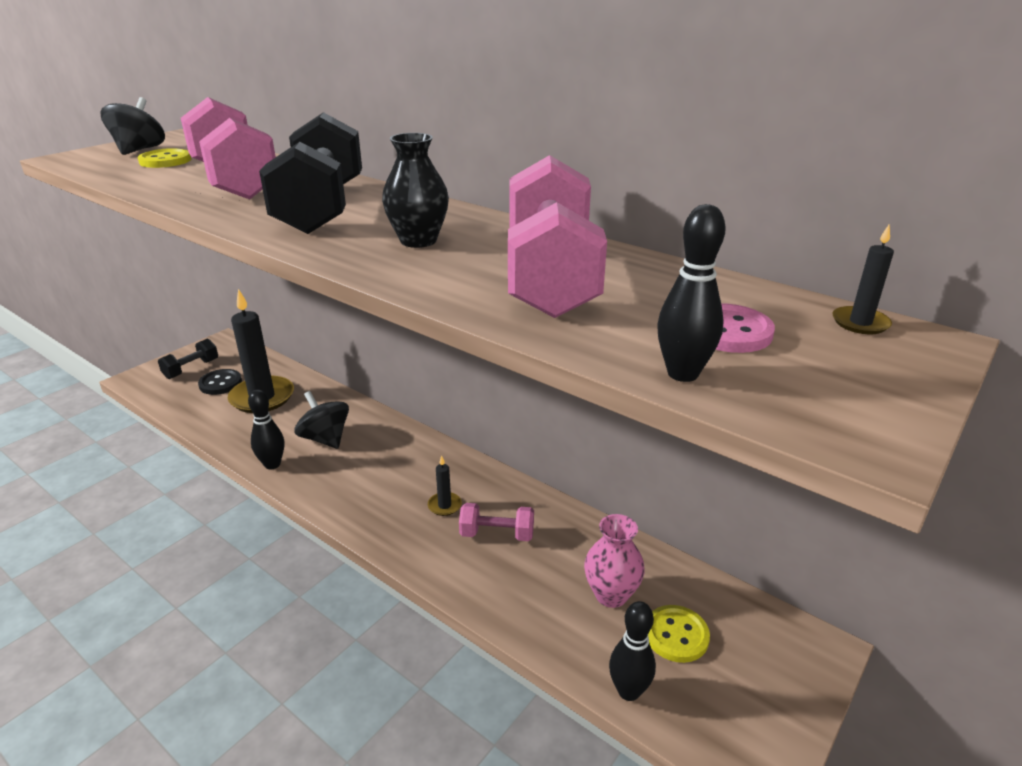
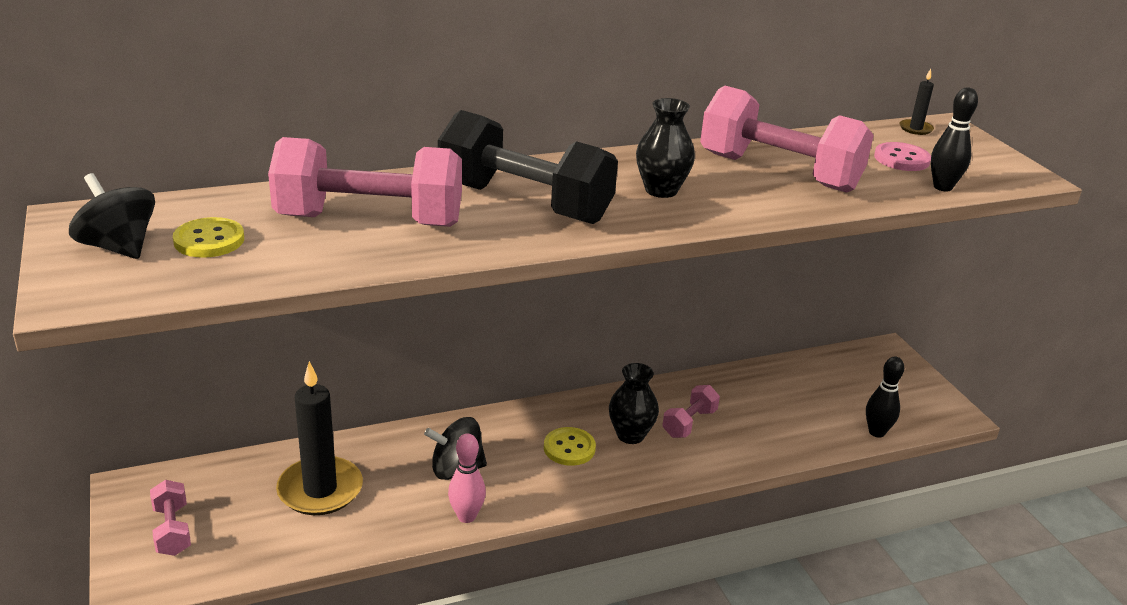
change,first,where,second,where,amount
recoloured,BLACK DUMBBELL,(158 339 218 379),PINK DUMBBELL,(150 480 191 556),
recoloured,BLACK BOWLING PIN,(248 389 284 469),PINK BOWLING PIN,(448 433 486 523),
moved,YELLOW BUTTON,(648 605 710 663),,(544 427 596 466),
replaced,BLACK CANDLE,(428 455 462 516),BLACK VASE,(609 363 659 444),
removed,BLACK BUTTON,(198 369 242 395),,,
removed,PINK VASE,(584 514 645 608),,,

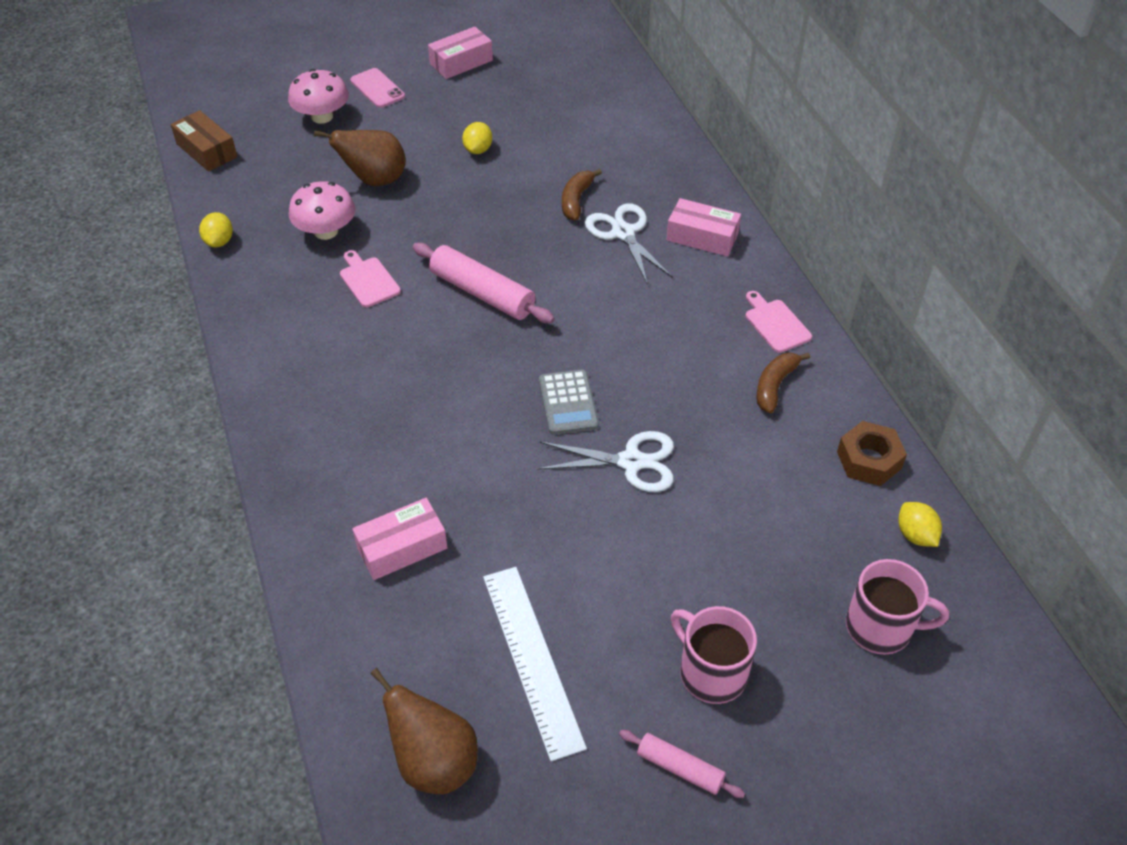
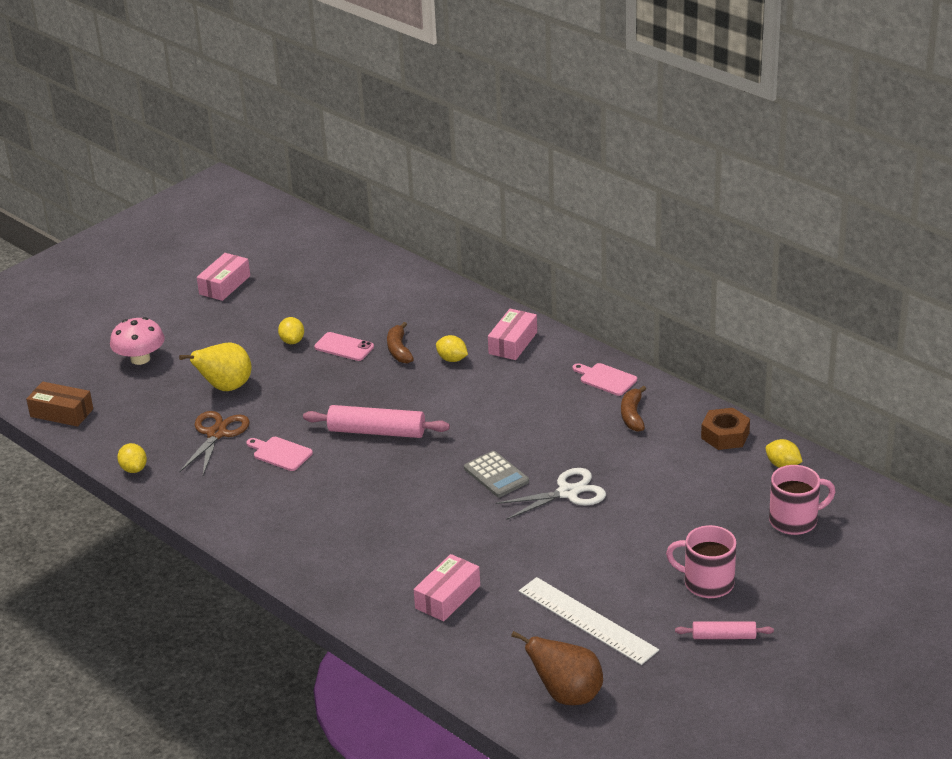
change,first,where,second,where,amount
recoloured,BROWN PEAR,(314 130 406 186),YELLOW PEAR,(179 343 252 391),
replaced,PINK MUSHROOM,(289 181 356 240),BROWN SCISSORS,(179 411 250 475),
moved,PINK PHONE,(350 68 405 108),,(314 332 374 361),
replaced,WHITE SCISSORS,(585 203 673 285),YELLOW LEMON,(436 335 468 362),
turned,PINK BOX,(667 198 741 256),,(488 309 537 360),60 degrees counterclockwise

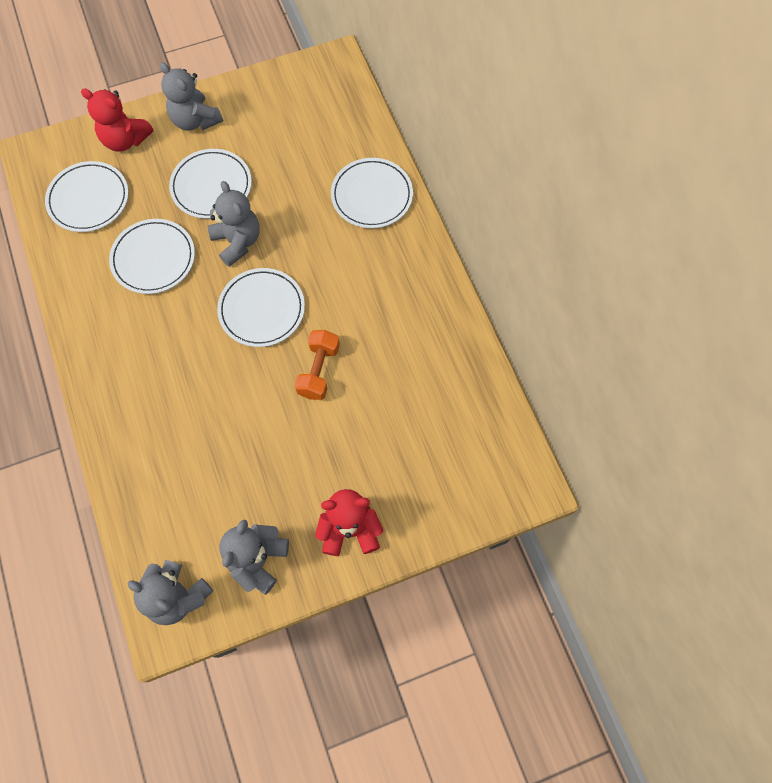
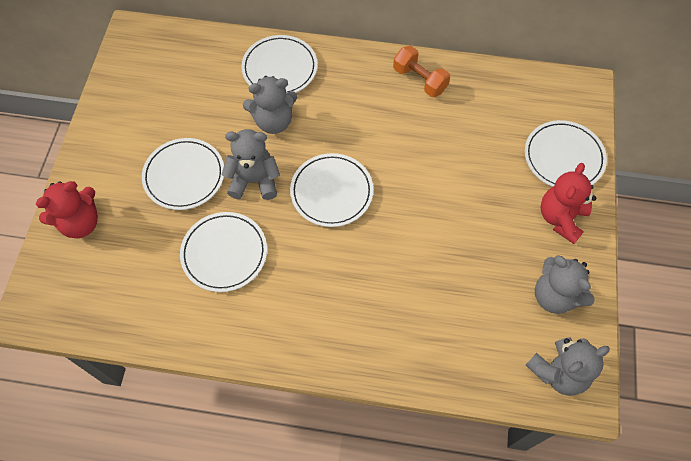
change,first,where,second,where,amount
moved,GREY TEDDY BEAR,(160 62 223 131),,(243 76 297 134),
moved,ORANGE DUMBBELL,(295 330 340 400),,(393 46 450 97),
moved,WHITE PLATE,(45 161 129 232),,(525 120 607 187),

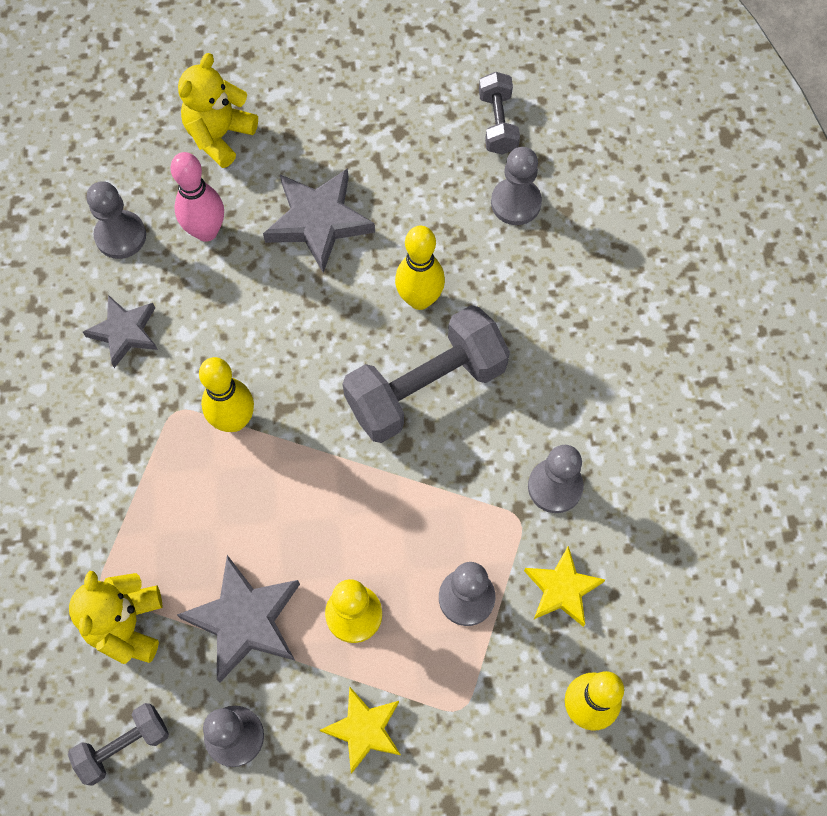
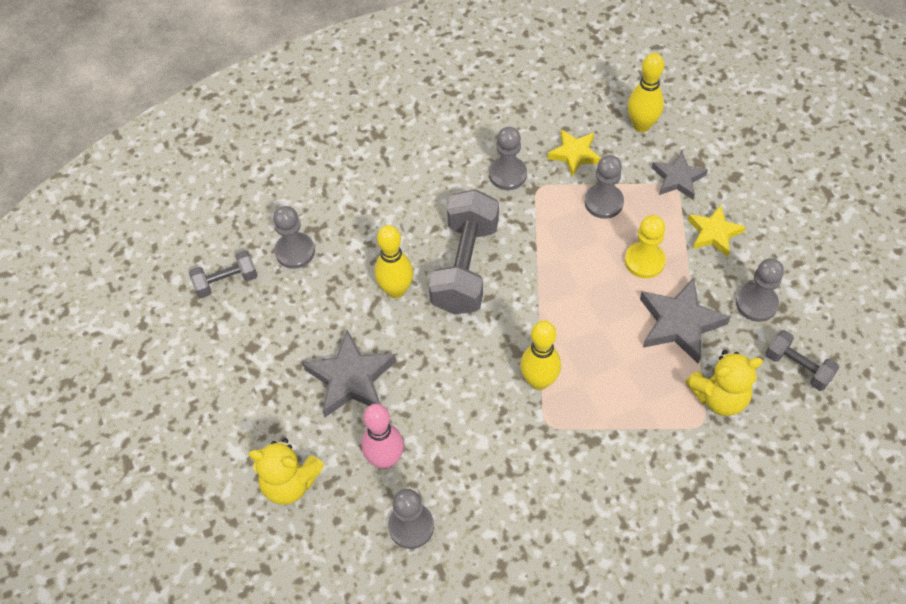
change,first,where,second,where,amount
turned,GREY DUMBBELL,(343 305 510 443),,(429 189 499 315),60 degrees clockwise
moved,GREY STAR,(83 295 158 368),,(652 151 708 199),

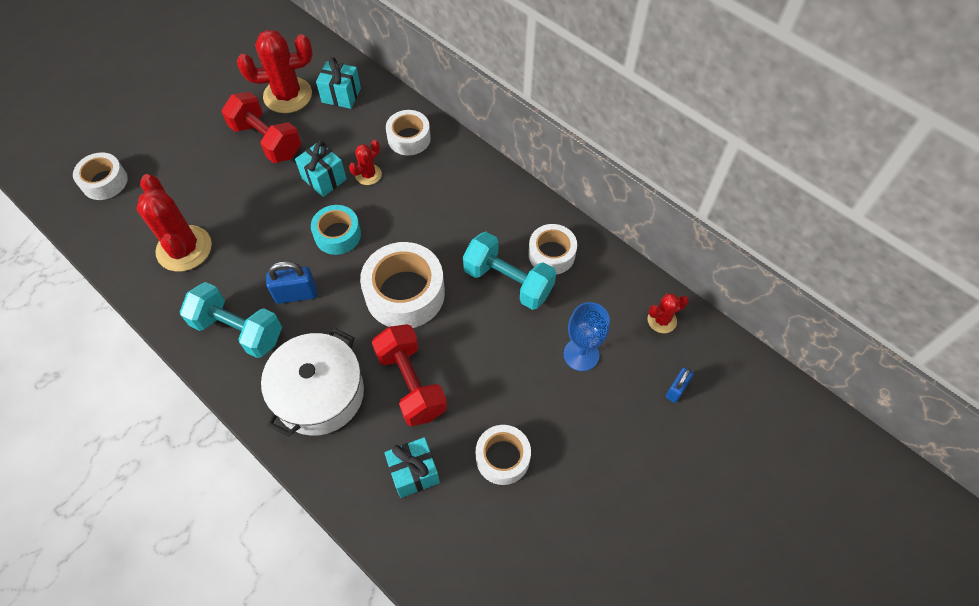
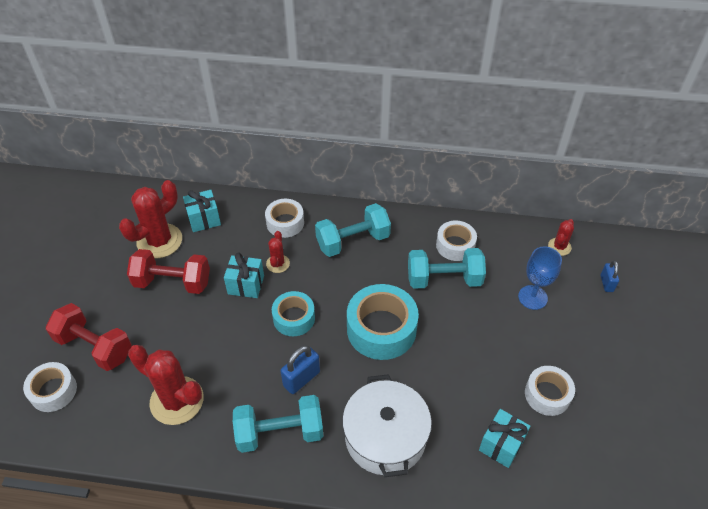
change,first,where,second,where,amount
moved,RED DUMBBELL,(372 324 447 426),,(46 303 132 371),
added,,,TURQUOISE DUMBBELL,(315 203 391 257),
recoloured,WHITE TAPE,(360 242 445 328),TURQUOISE TAPE,(347 284 419 360),

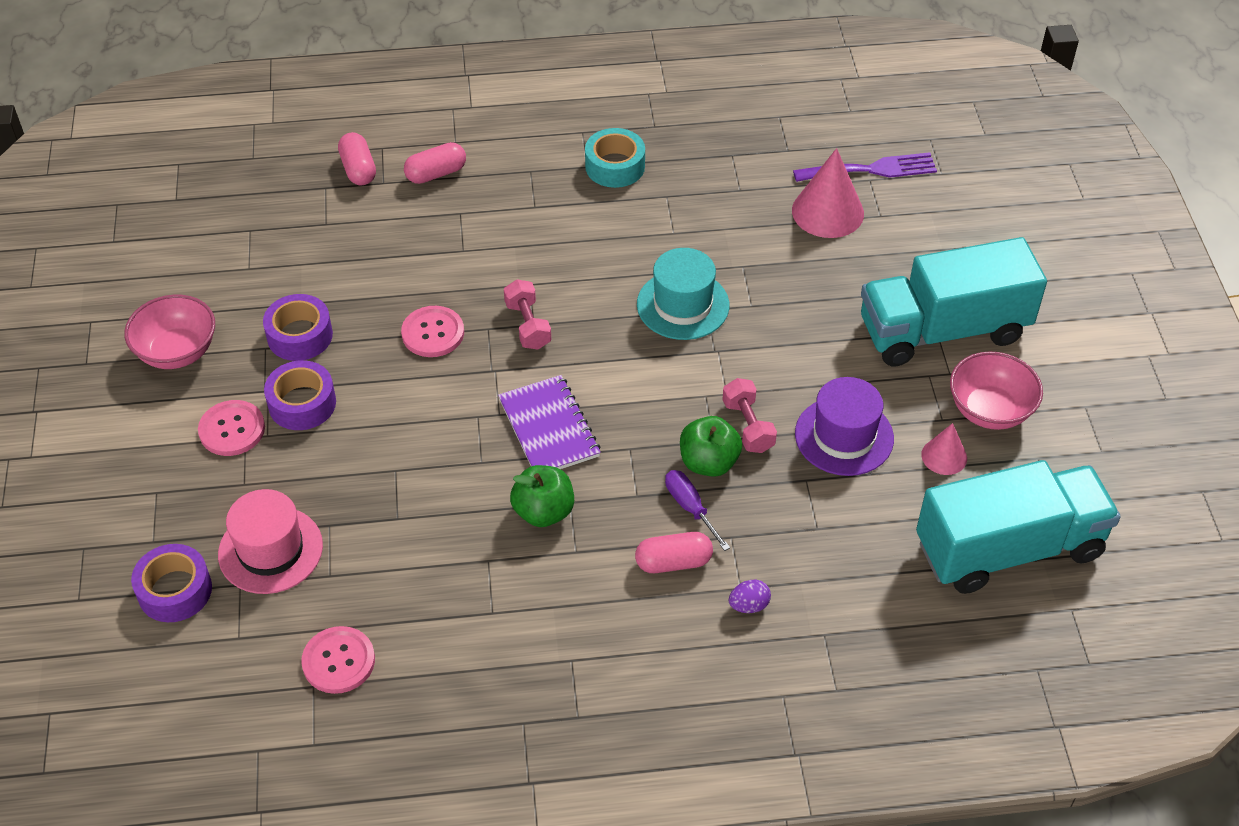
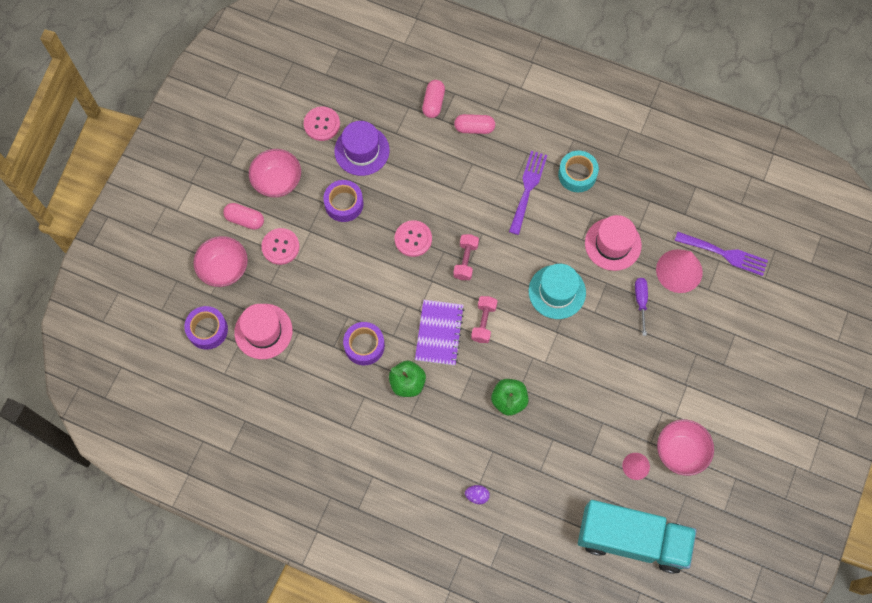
change,first,where,second,where,amount
added,,,PINK BOWL,(193 236 248 287),
moved,PINK CAPSULE,(635 532 713 573),,(223 203 264 230),
moved,PINK BUTTON,(301 626 375 694),,(304 107 340 141),
moved,PURPLE HAT,(795 377 894 476),,(334 121 390 176),
moved,PURPLE TAPE,(264 360 336 430),,(343 322 385 365),
moved,PINK DUMBBELL,(722 378 777 453),,(471 296 497 343),
added,,,PURPLE FORK,(509 151 547 235),
added,,,PINK HAT,(585 215 642 271),
moved,PURPLE SCREWDRIVER,(665 470 730 551),,(635 278 648 336),
removed,TURQUOISE TRUCK,(861 237 1047 367),,,

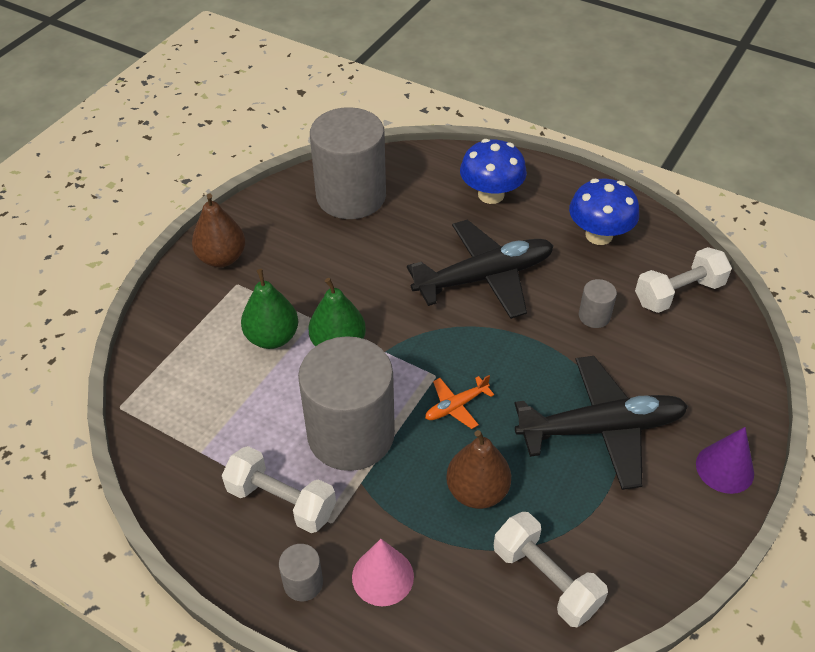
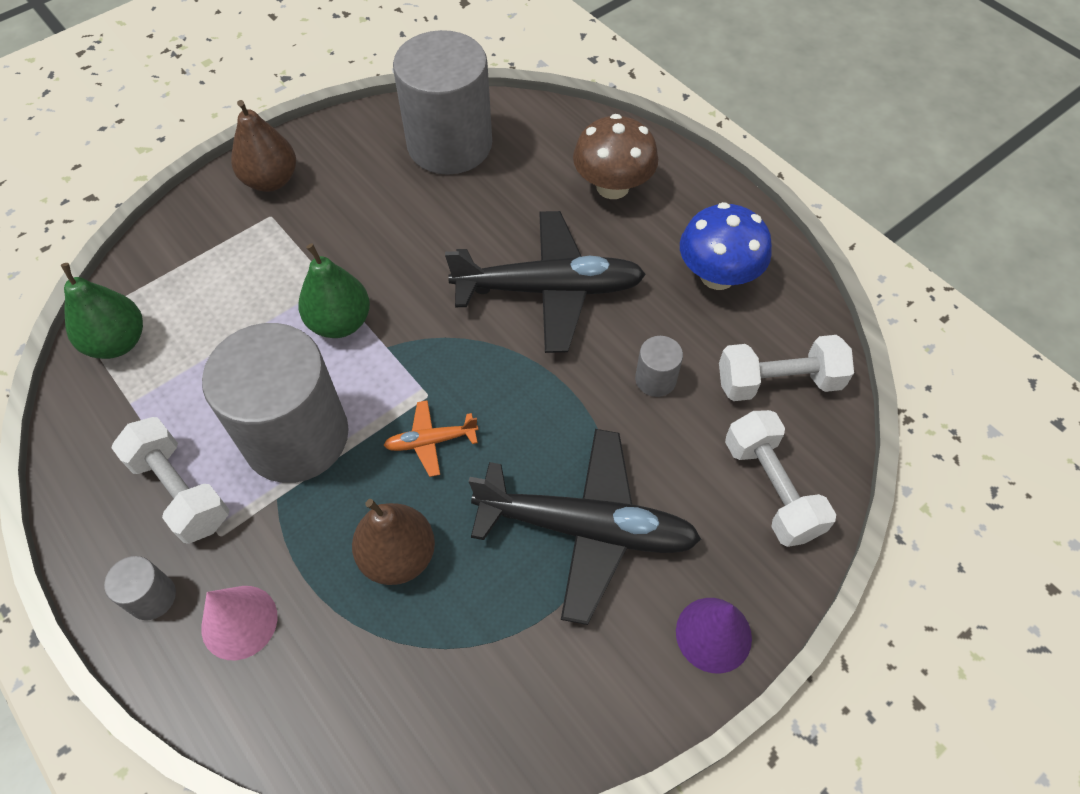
change,first,where,second,where,amount
moved,GREEN PEAR,(241 269 298 349),,(61 263 143 359),
recoloured,BLUE MUSHROOM,(460 139 527 204),BROWN MUSHROOM,(573 114 658 199),
moved,WHITE DUMBBELL,(494 512 608 627),,(725 410 836 547),

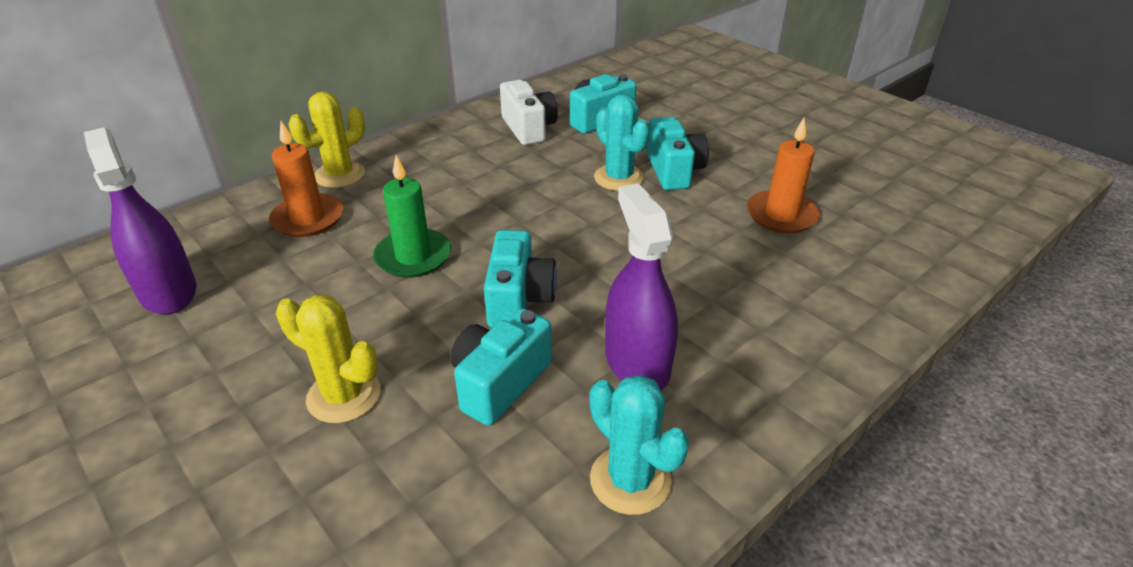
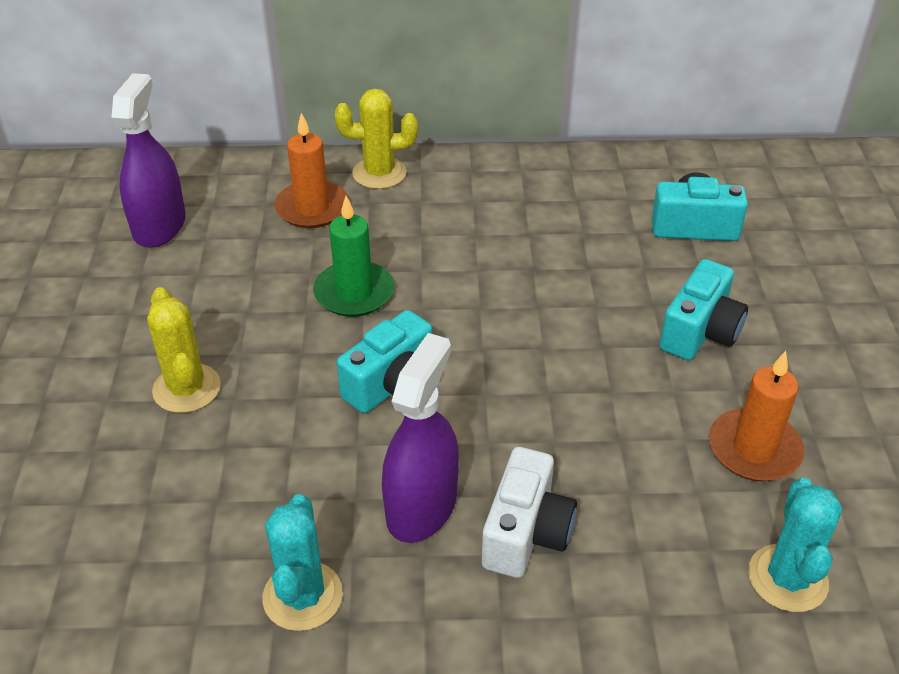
change,first,where,second,where,amount
moved,WHITE CAMERA,(500 80 558 145),,(482 447 577 578),
moved,TURQUOISE CACTUS,(594 94 650 191),,(748 478 842 612),
removed,TURQUOISE CAMERA,(451 308 552 426),,,

